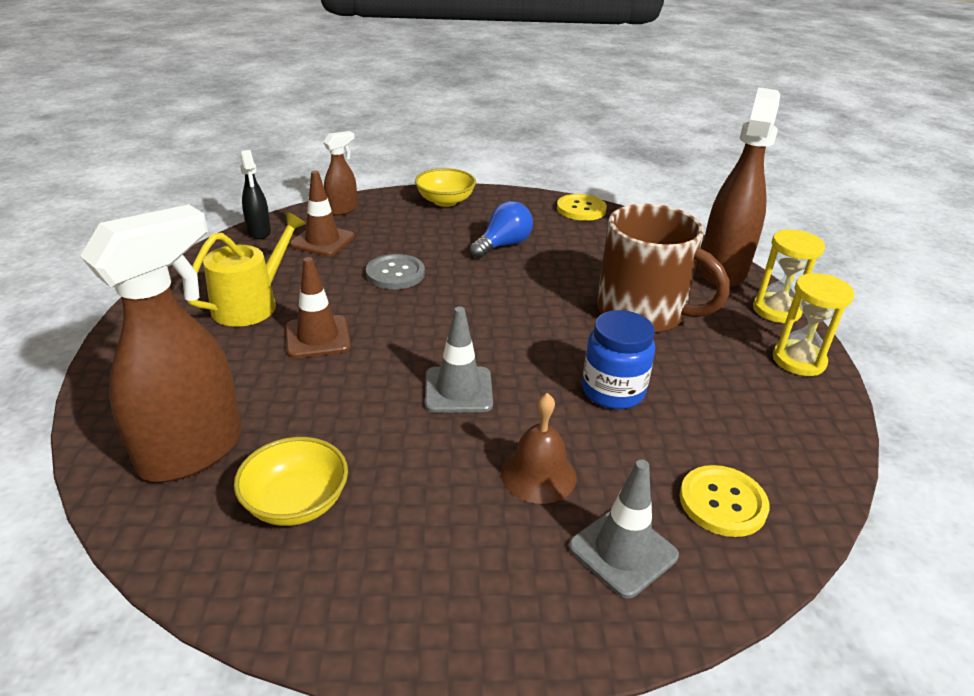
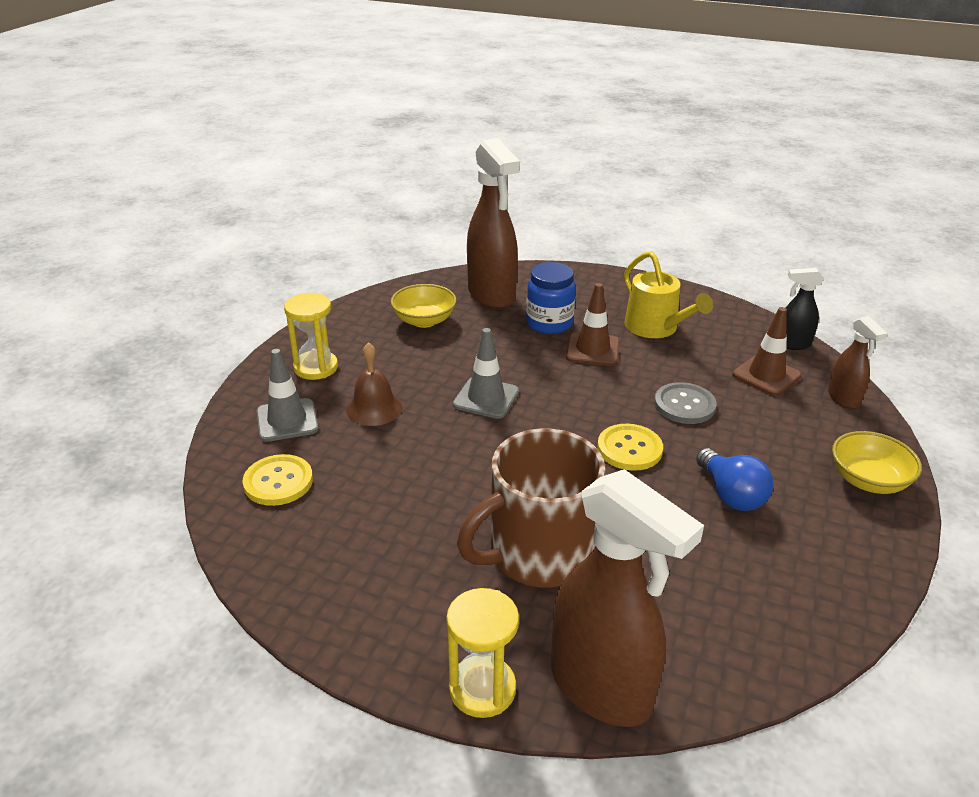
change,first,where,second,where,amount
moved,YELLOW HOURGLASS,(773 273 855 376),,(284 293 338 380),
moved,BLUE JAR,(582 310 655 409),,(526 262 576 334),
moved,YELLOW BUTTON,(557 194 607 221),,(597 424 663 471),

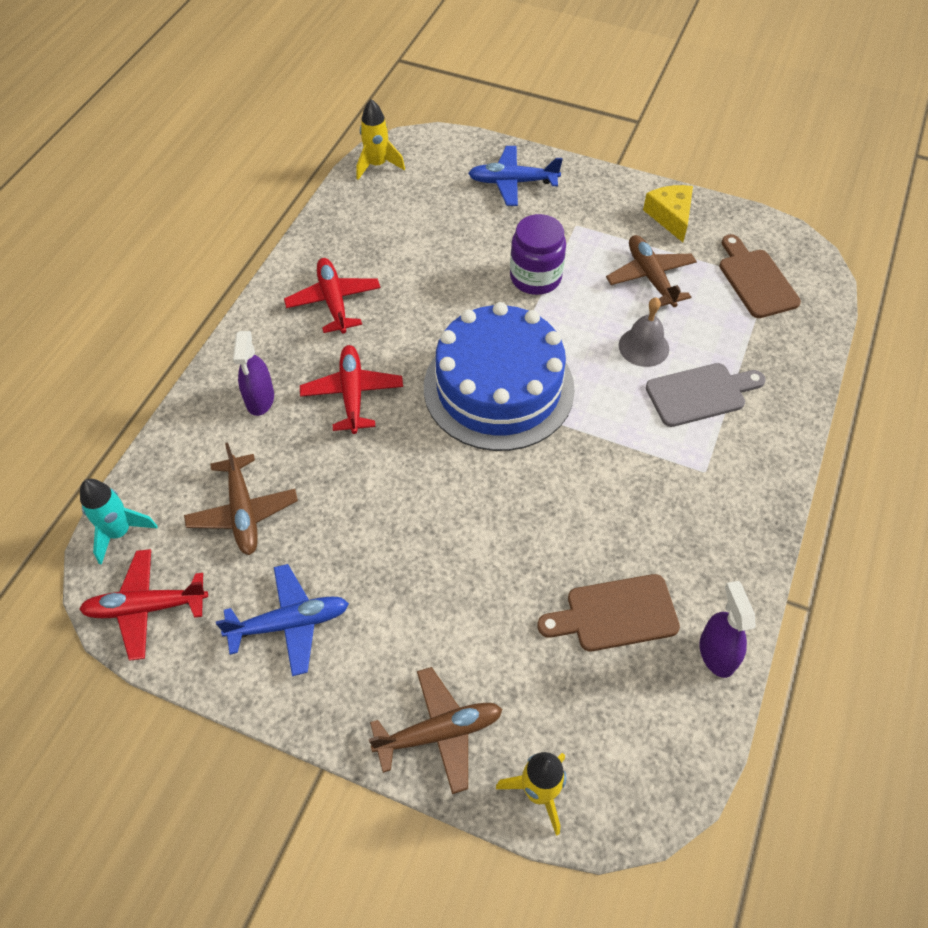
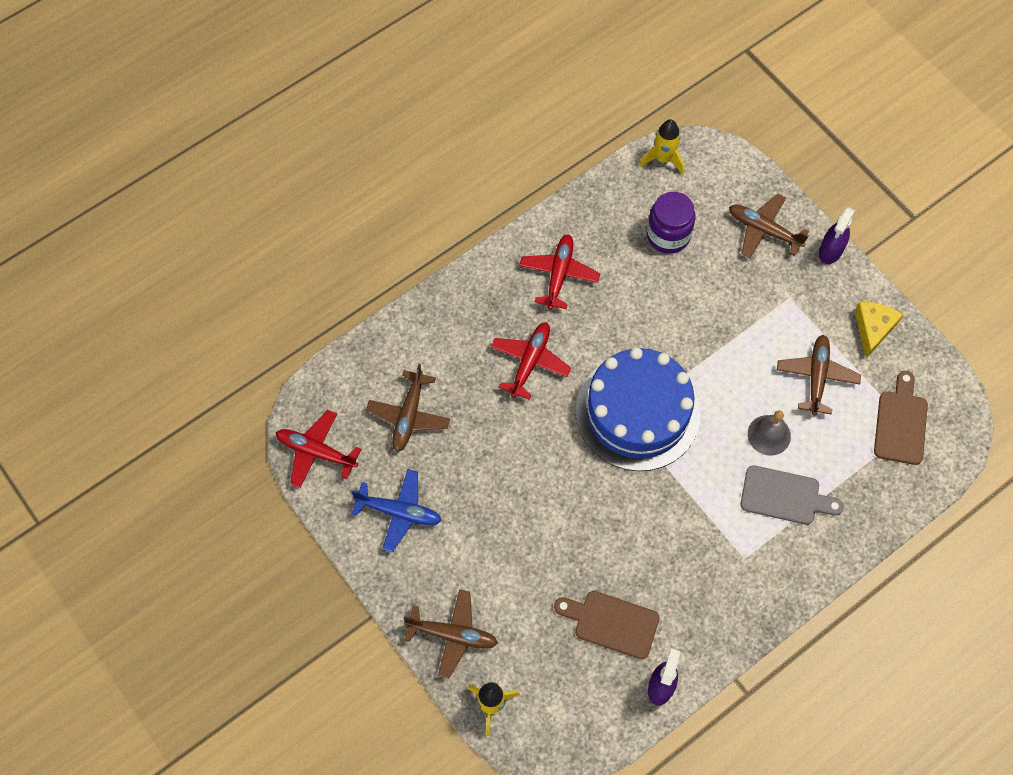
change,first,where,second,where,amount
moved,PURPLE JAR,(510 214 566 295),,(647 192 696 254),
recoloured,BLUE PLANE,(468 146 563 206),BROWN PLANE,(729 194 809 258),
moved,PURPLE SPRAY BOTTLE,(233 331 274 416),,(819 207 855 264),
removed,TURQUOISE ROCKET,(80 479 158 565),,,

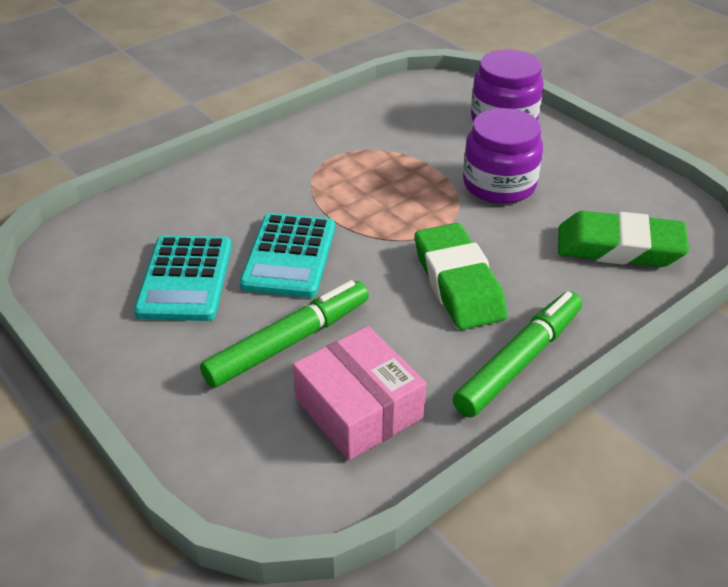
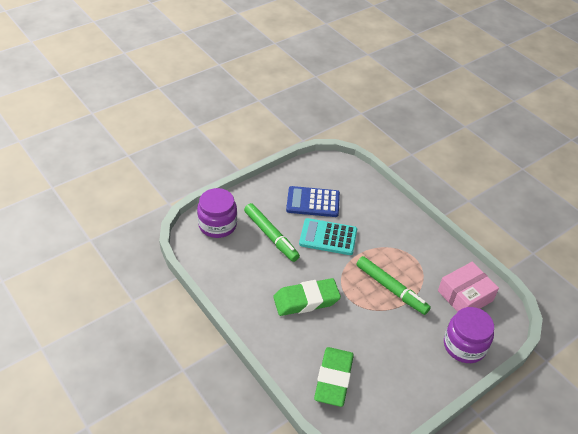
change,first,where,second,where,amount
moved,PURPLE JAR,(463 108 543 204),,(197 188 237 238),
recoloured,TURQUOISE CALCULATOR,(134 235 232 321),BLUE CALCULATOR,(286 186 340 217),
moved,GREEN MARKER,(453 291 582 417),,(356 256 431 315),
moved,PINK BOX,(293 326 426 460),,(438 262 499 312),

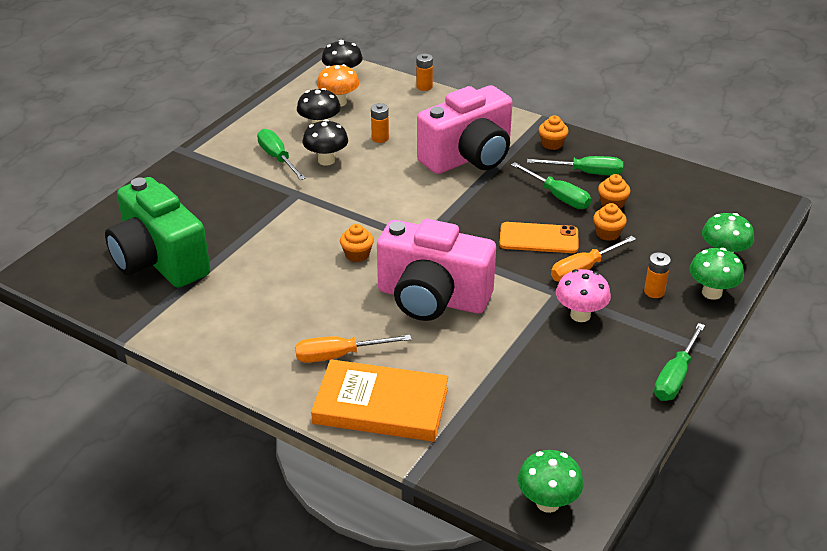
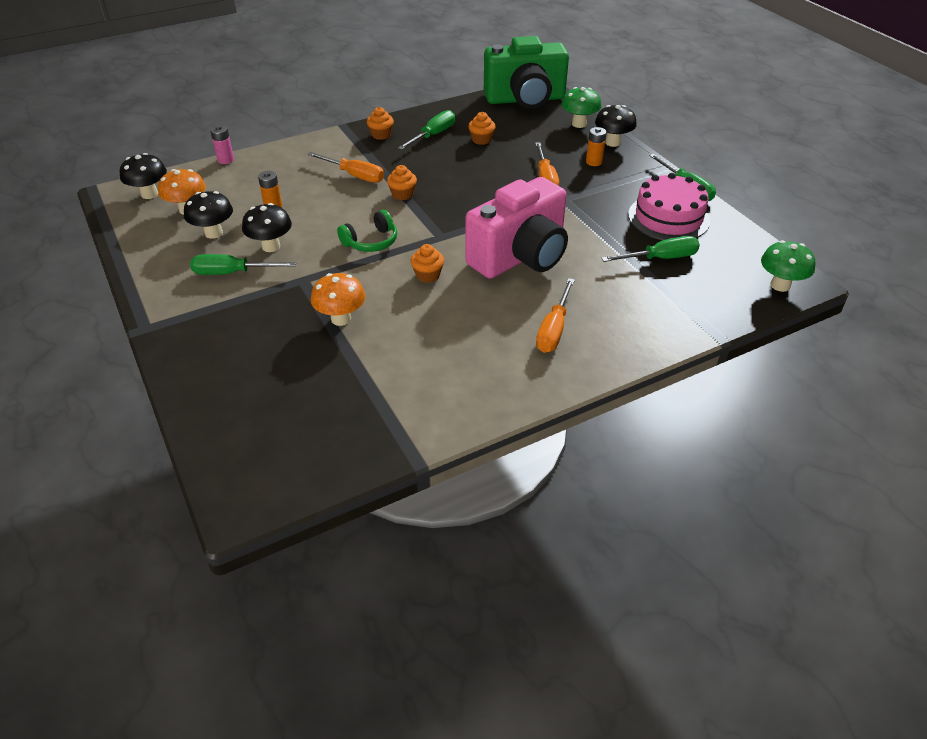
change,first,where,second,where,amount
recoloured,ORANGE BATTERY,(416 54 433 91),PINK BATTERY,(210 125 234 164),
replaced,PINK CAMERA,(417 85 513 174),ORANGE SCREWDRIVER,(307 152 384 183),
added,,,ORANGE MUSHROOM,(311 273 366 326),
added,,,GREEN HEADPHONES,(337 210 397 252),
moved,ORANGE CUPCAKE,(593 203 627 241),,(387 165 417 200),
moved,GREEN CAMERA,(105 177 210 288),,(484 36 569 109),
recoloured,GREEN MUSHROOM,(689 248 744 300),BLACK MUSHROOM,(595 105 637 147),
moved,GREEN SCREWDRIVER,(511 162 591 209),,(601 236 700 262),
added,,,PINK CAKE,(628 173 710 240),
removed,ORANGE BOOK,(311 359 448 442),,,
removed,ORANGE PHONE,(499 222 578 253),,,
removed,PINK MUSHROOM,(556 269 611 322),,,

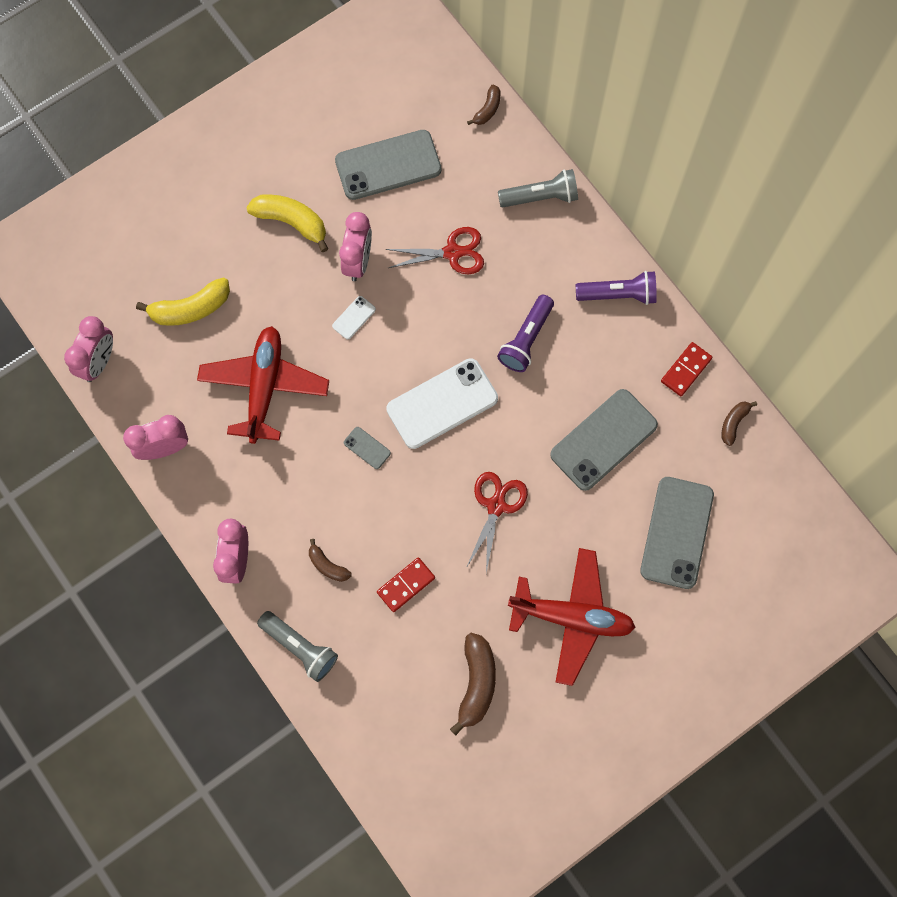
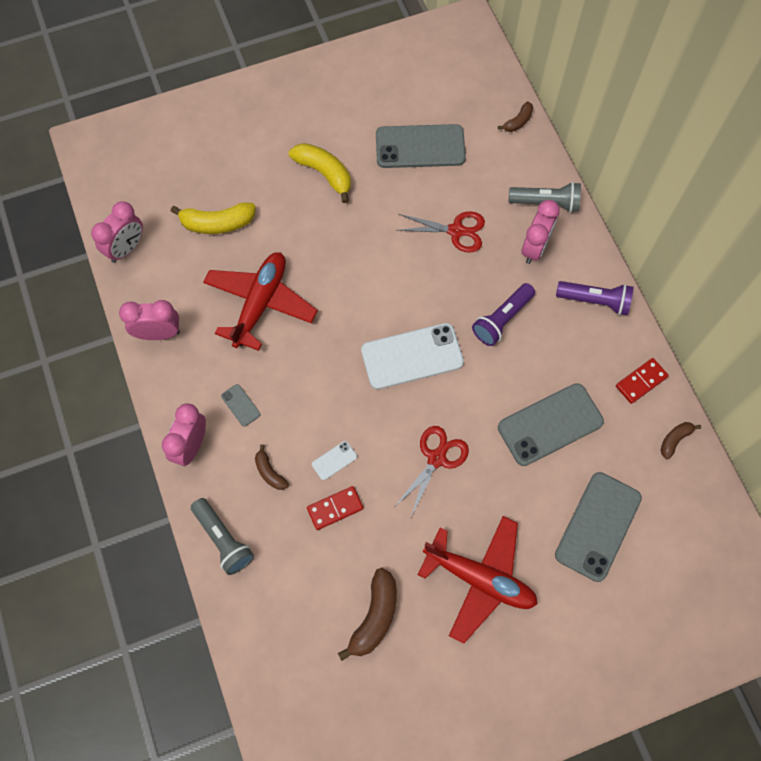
change,first,where,second,where,amount
moved,GREY PHONE,(344 427 391 469),,(221 384 260 427),
moved,WHITE PHONE,(332 296 376 339),,(312 441 357 480),
moved,PINK CLOCK,(339 212 372 281),,(521 200 560 264),

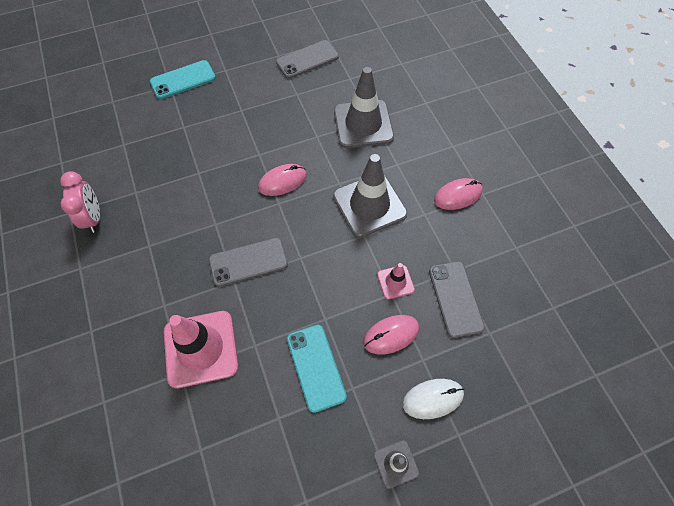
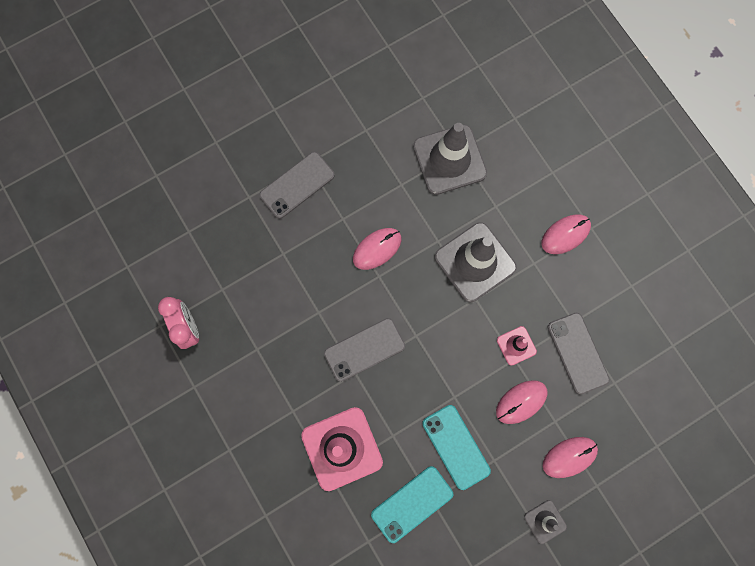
change,first,where,second,where,amount
moved,GREY PHONE,(276 40 339 79),,(260 152 335 219),
moved,TURQUOISE PHONE,(150 60 216 99),,(371 466 453 543),
recoloured,WHITE MOUSE,(403 379 464 419),PINK MOUSE,(543 437 598 478),

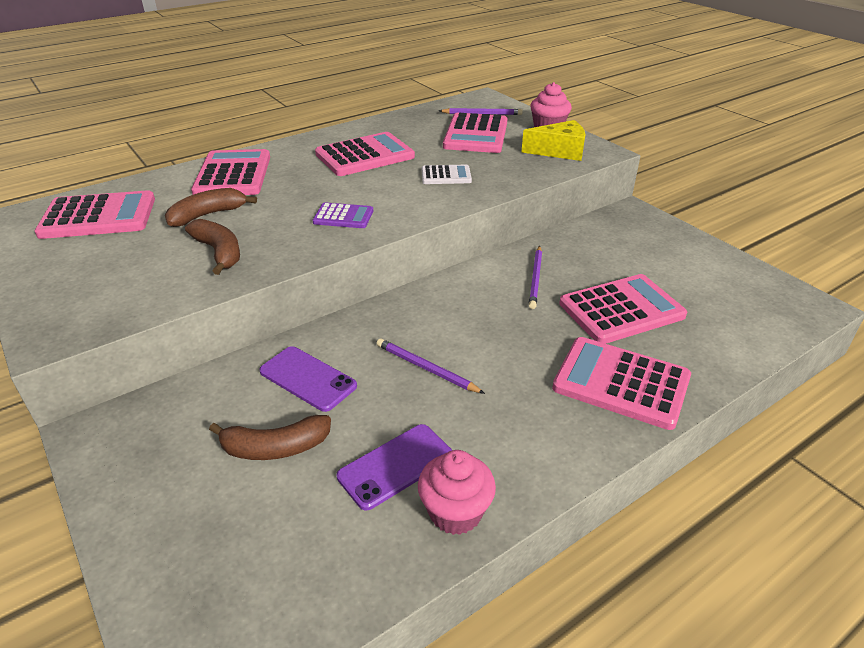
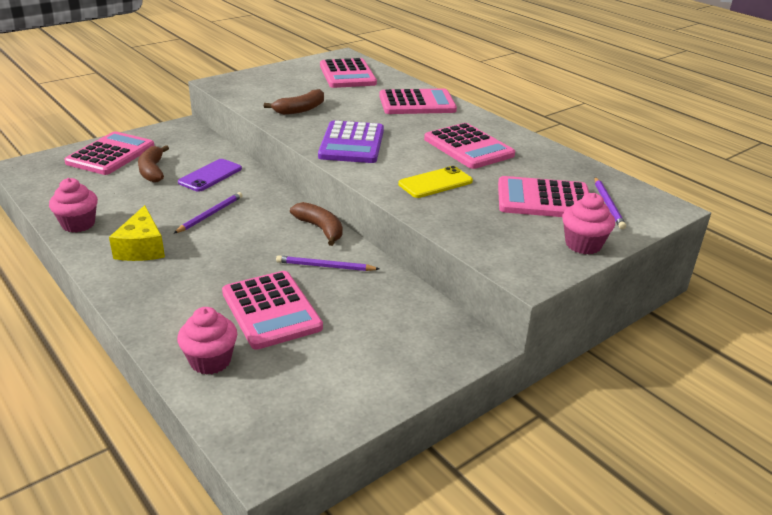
change,first,where,second,where,amount
moved,PINK CALCULATOR,(552 337 691 430),,(64 131 154 175),
moved,YELLOW CHEESE,(521 120 585 161),,(109 205 165 261),
added,,,PINK CUPCAKE,(177 307 237 375),
moved,BROWN BANANA,(165 188 257 227),,(290 202 342 246),
resized,PURPLE CALCULATOR,(313 202 373 228),,(318 120 384 163),x1.85
replaced,WHITE CALCULATOR,(422 165 472 184),YELLOW PHONE,(398 166 473 198),
removed,PURPLE PHONE,(337 424 452 510),,,

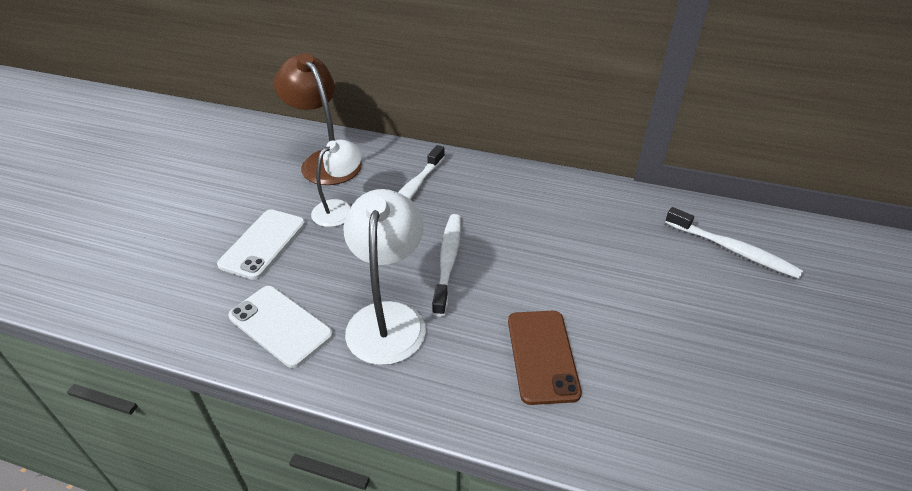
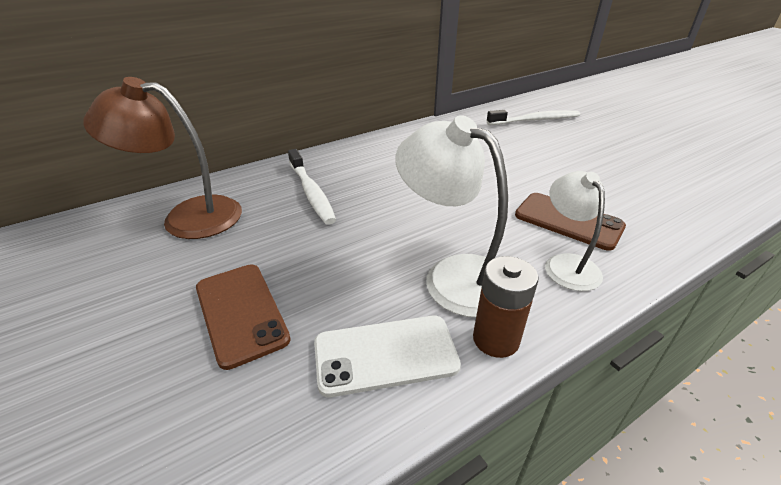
change,first,where,second,where,amount
recoloured,WHITE PHONE,(217 210 305 280),BROWN PHONE,(196 265 291 370),
added,,,BROWN BATTERY,(473 256 539 358),
moved,WHITE LAMP,(311 140 362 227),,(545 171 605 291),
removed,WHITE TOOTHBRUSH,(432 214 461 317),,,

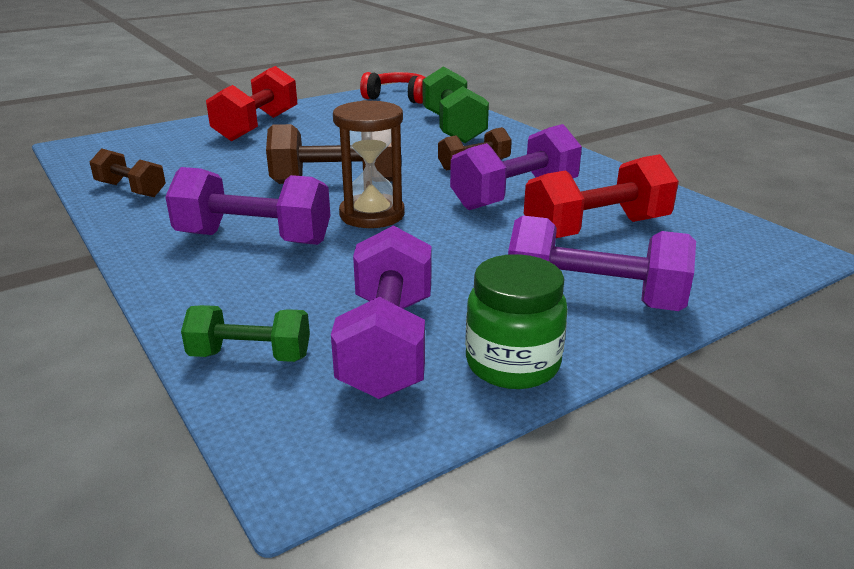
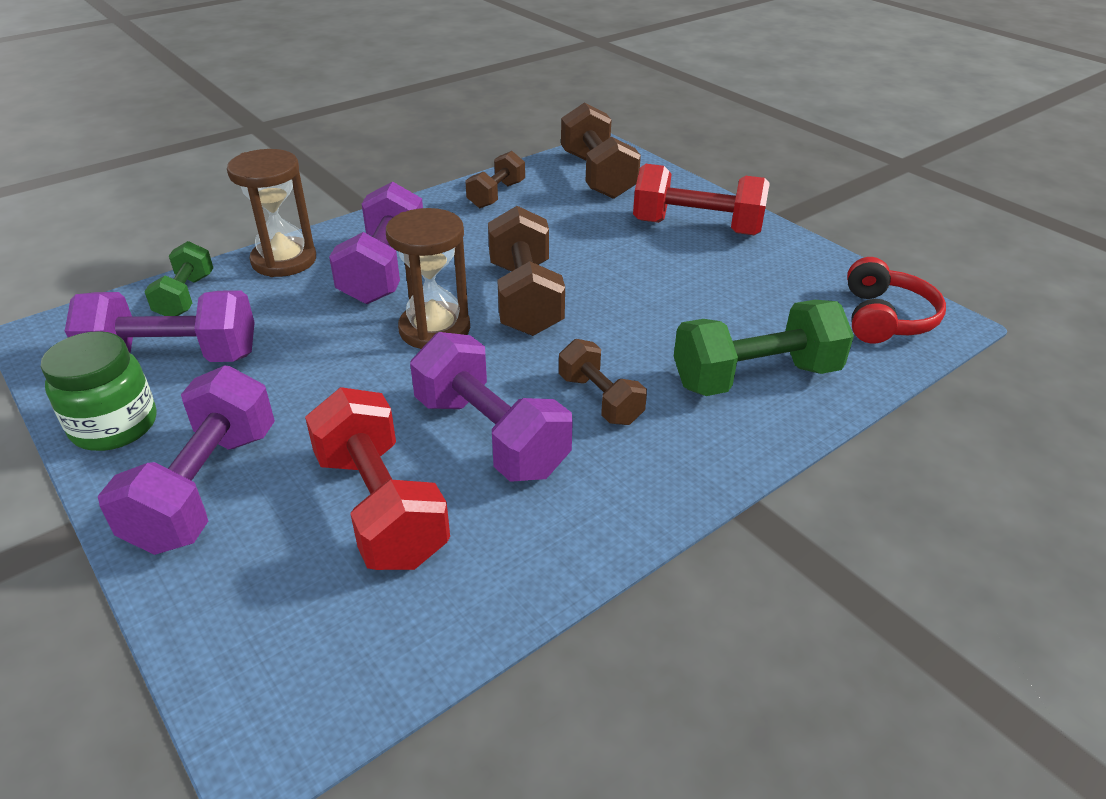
change,first,where,second,where,amount
added,,,BROWN HOURGLASS,(227 149 316 277),
added,,,BROWN DUMBBELL,(561 102 641 199),

